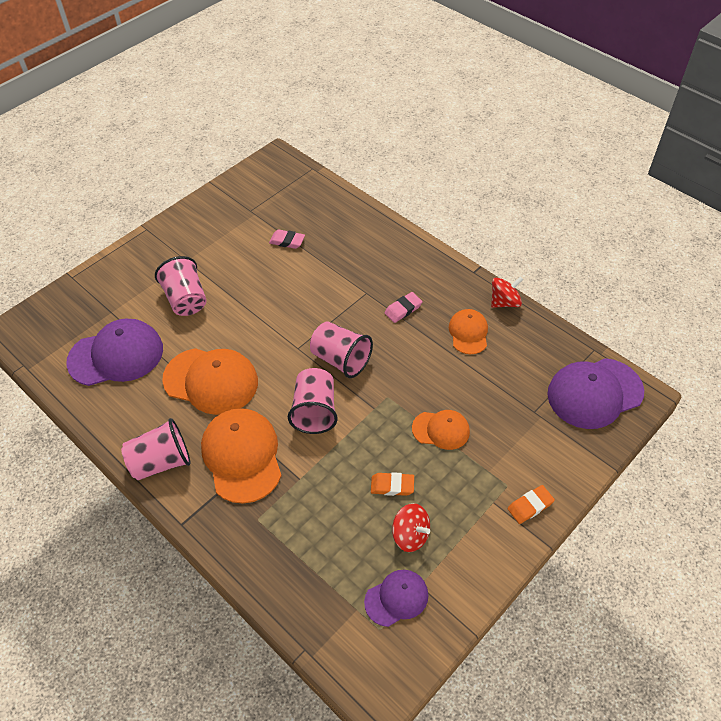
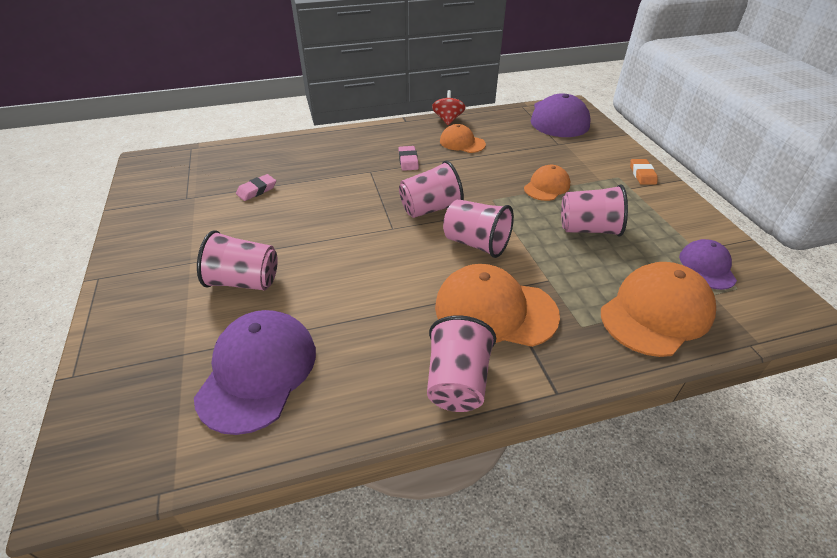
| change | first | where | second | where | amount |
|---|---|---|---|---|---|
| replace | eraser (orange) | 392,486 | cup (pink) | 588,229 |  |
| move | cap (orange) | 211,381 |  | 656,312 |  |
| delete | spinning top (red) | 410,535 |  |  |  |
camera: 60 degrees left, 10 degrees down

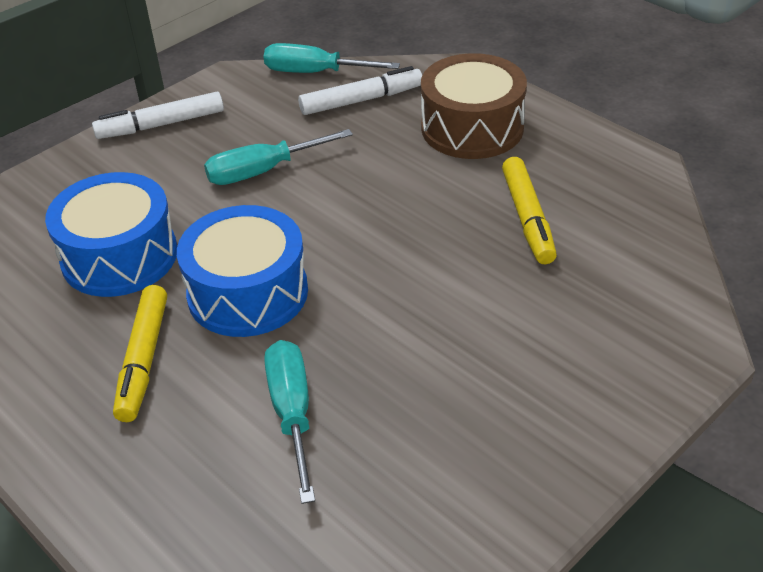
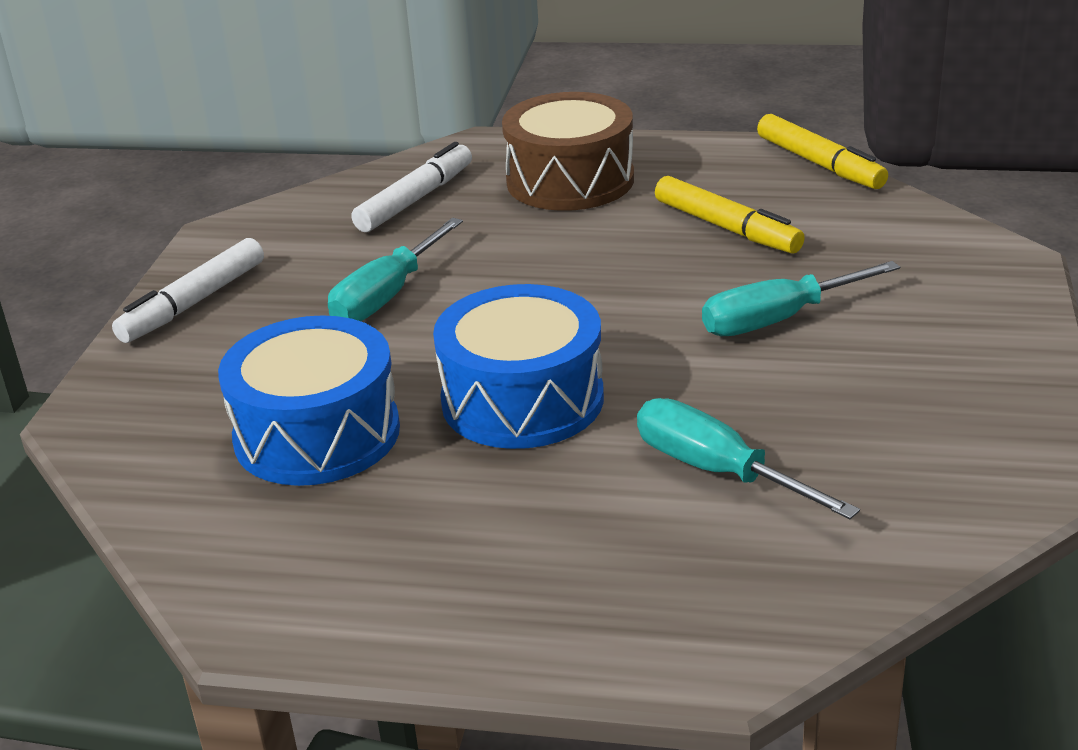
| change | first | where | second | where | amount |
|---|---|---|---|---|---|
| move | screwdriver (turquoise) | 316,73 |  | 779,319 |  |
| move | marker (yellow) | 143,360 |  | 819,164 |  |
camera: 35 degrees left, 10 degrees down

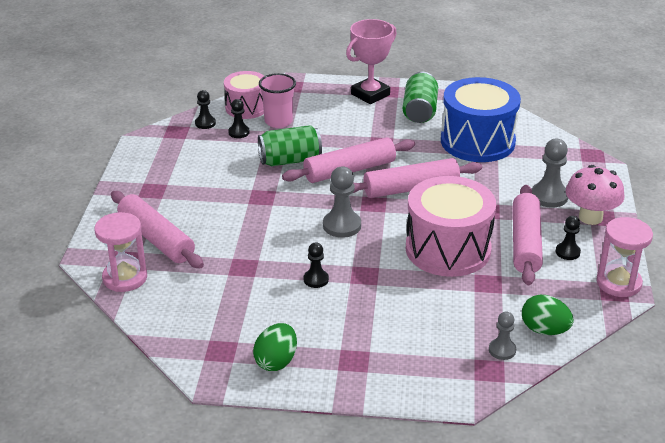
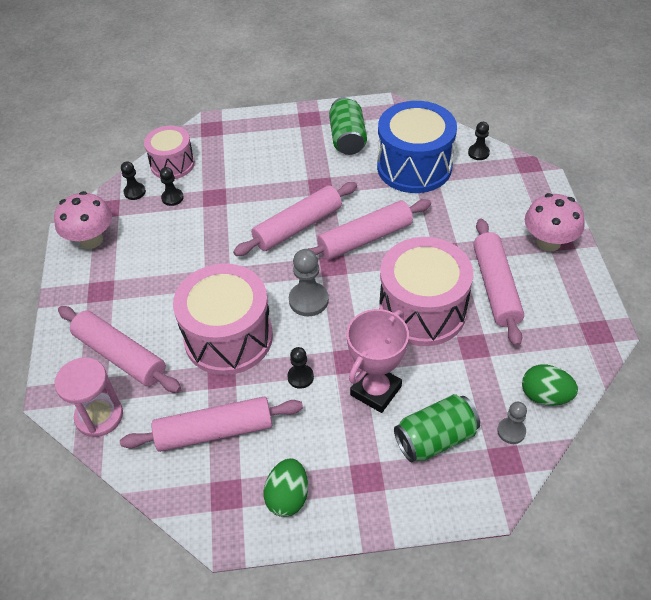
| change | first | where | second | where | amount |
|---|---|---|---|---|---|
| insert |  |  | mushroom (pink) | 91,240 |  |
| insert |  |  | rolling pin (pink) | 214,431 |  |
| insert |  |  | drum (pink) | 228,337 |  |
| move | trophy (pink) | 370,94 |  | 375,391 |  |
| move | can (green) | 290,160 |  | 435,438 |  |
| move | pawn (black) | 567,252 |  | 478,153 |  |
| delete | cup (pink) | 278,121 |  |  |  |
| delete | pawn (grey) | 549,196 |  |  |  |
| delete | hourglass (pink) | 618,283 |  |  |  |
camera: 10 degrees left, 15 degrees up

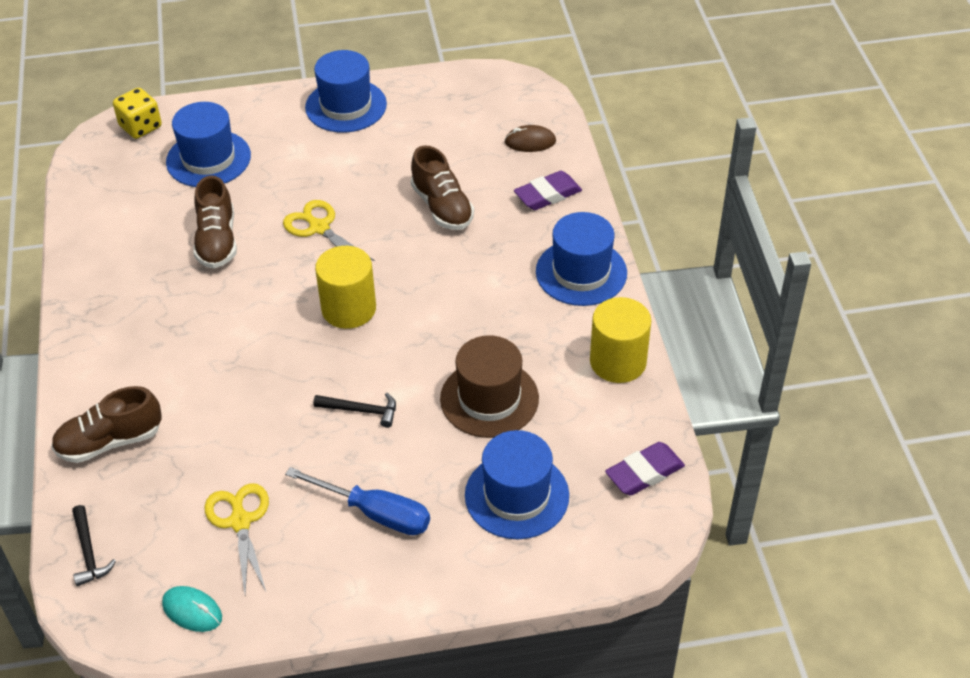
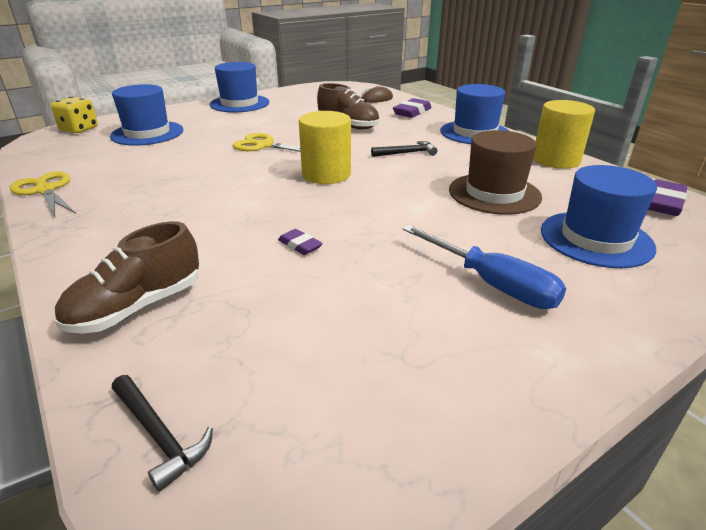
| change | first | where | second | where | amount |
|---|---|---|---|---|---|
| move | scissors (yellow) | 240,522 |  | 45,190 |  |
| insert |  |  | eraser (purple) | 300,245 |  |
| move | hammer (black) | 361,410 |  | 407,153 |  |
| rotate | screwdriver (blue) | 375,513 |  | 492,284 | 45 degrees clockwise |
| delete | mouse (turquoise) | 192,611 |  |  |  |
| delete | shoe (brown) | 217,241 |  |  |  |
camera: 25 degrees left, 15 degrees down

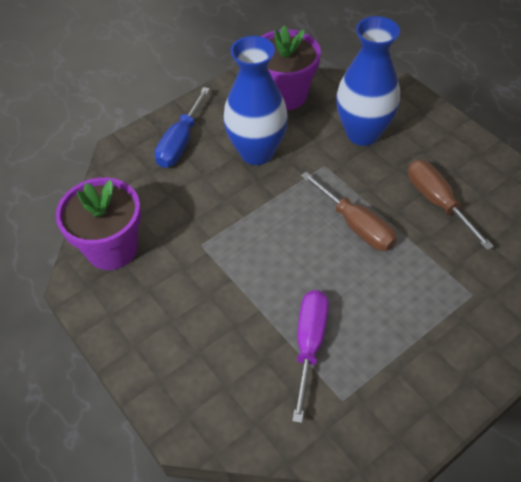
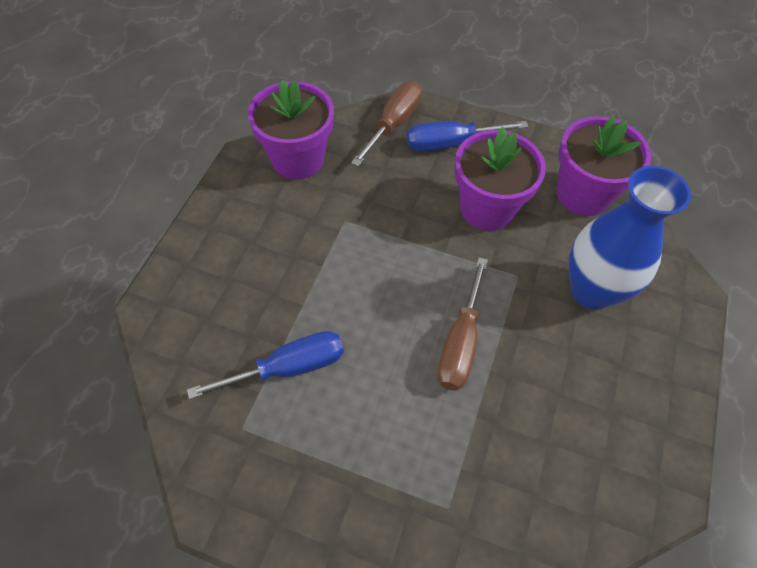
| change | first | where | second | where | amount |
|---|---|---|---|---|---|
| recolor | screwdriver (purple) | 309,344 | screwdriver (blue) | 288,368 |  |
| move | screwdriver (brown) | 437,202 |  | 393,124 |  |
| replace | vase (blue) | 257,152 | flower pot (purple) | 487,208 |  |
camera: 55 degrees right, 5 degrees up

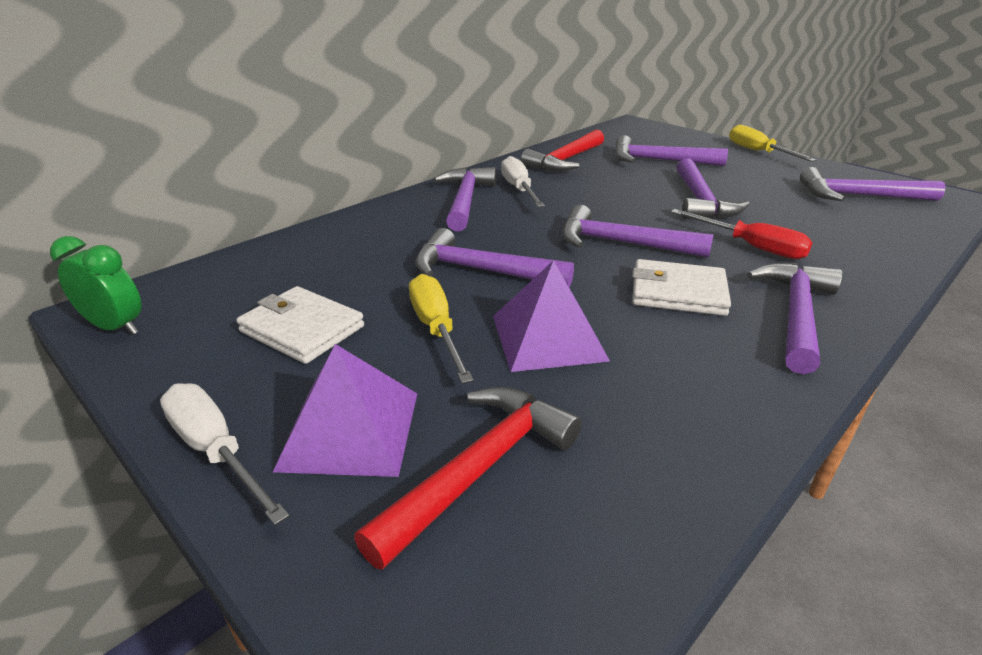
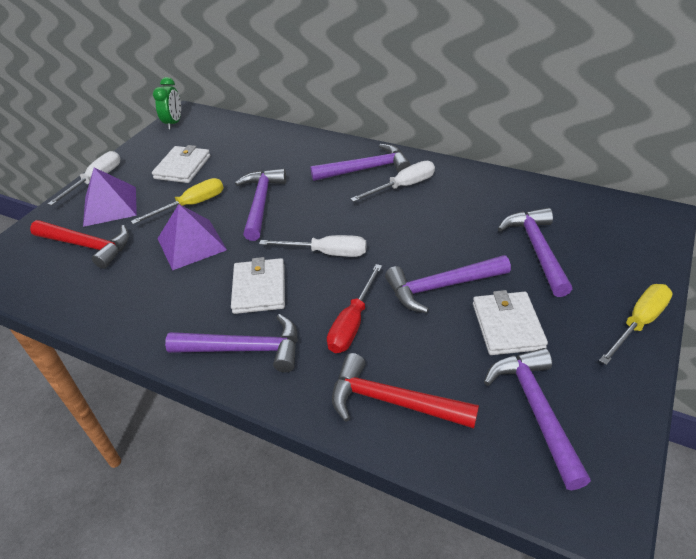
| change | first | where | second | where | amount |
|---|---|---|---|---|---|
| replace | hammer (purple) | 622,243 | screwdriver (white) | 327,253 |  |
| move | hammer (red) | 565,160 |  | 392,401 |  |
| insert |  |  | wallet (white) | 507,326 |  |
camera: 75 degrees right, 10 degrees up

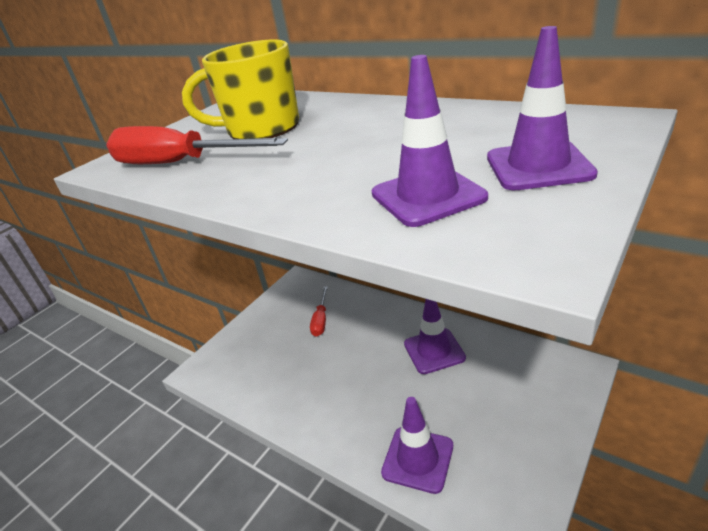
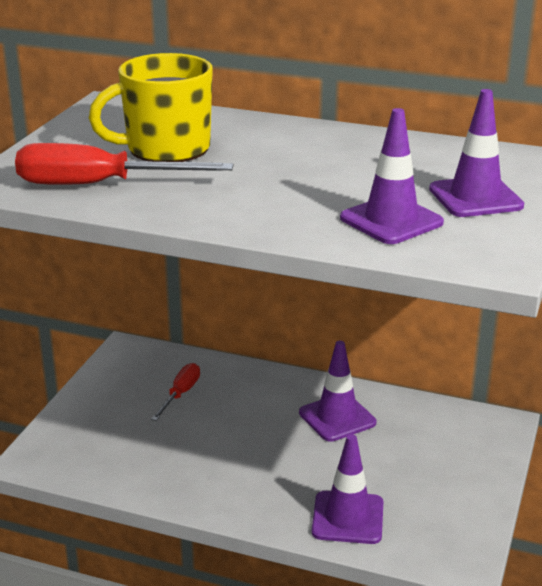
| change | first | where | second | where | amount |
|---|---|---|---|---|---|
| rotate | screwdriver (red) | 321,320 |  | 180,394 | 150 degrees counterclockwise |
camera: 20 degrees left, 5 degrees down

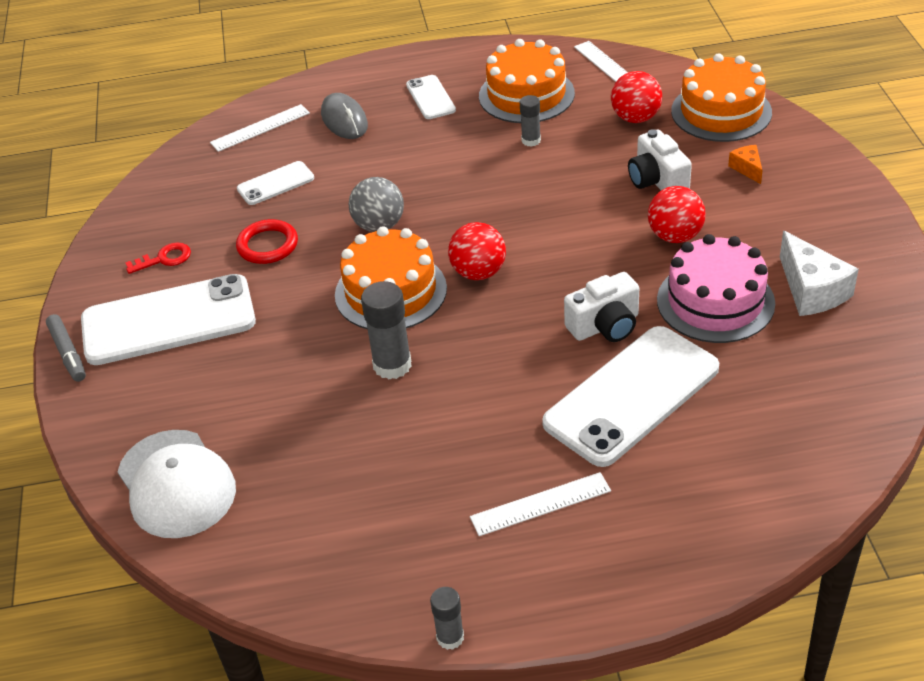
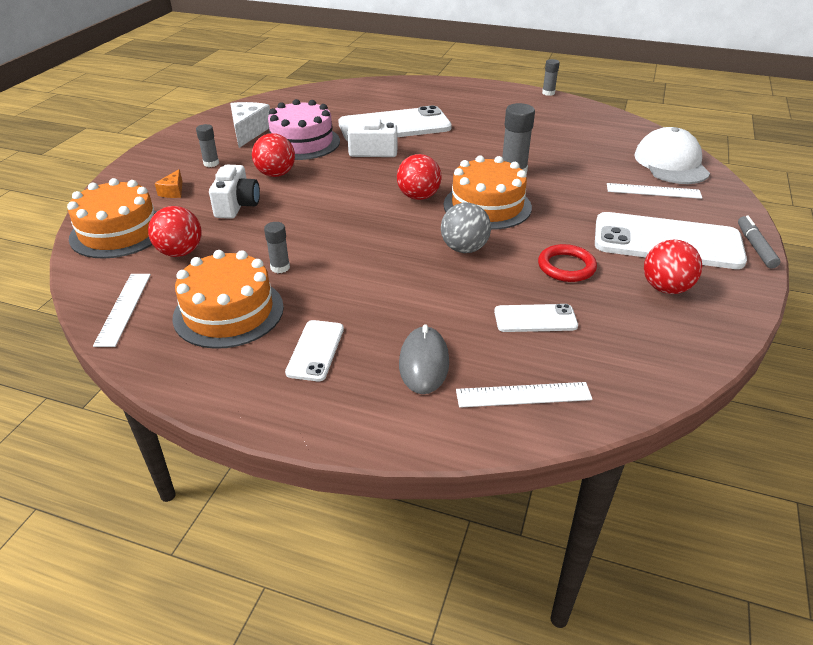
| change | first | where | second | where | amount |
|---|---|---|---|---|---|
| insert |  |  | glue stick (grey) | 211,163 |  |
| move | ruler (white) | 540,504 |  | 653,191 |  |
| replace | key (red) | 164,259 | ball (red) | 666,288 |  |
camera: 155 degrees left, 5 degrees down

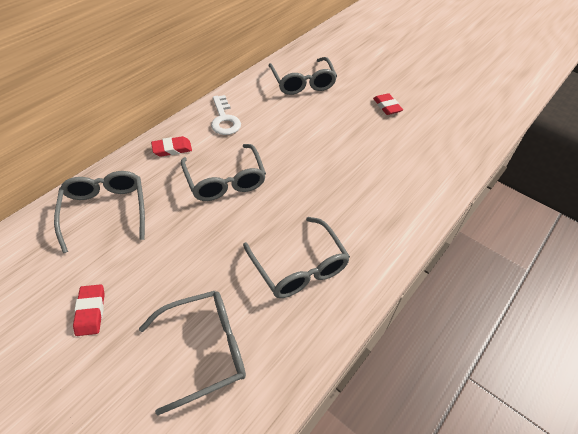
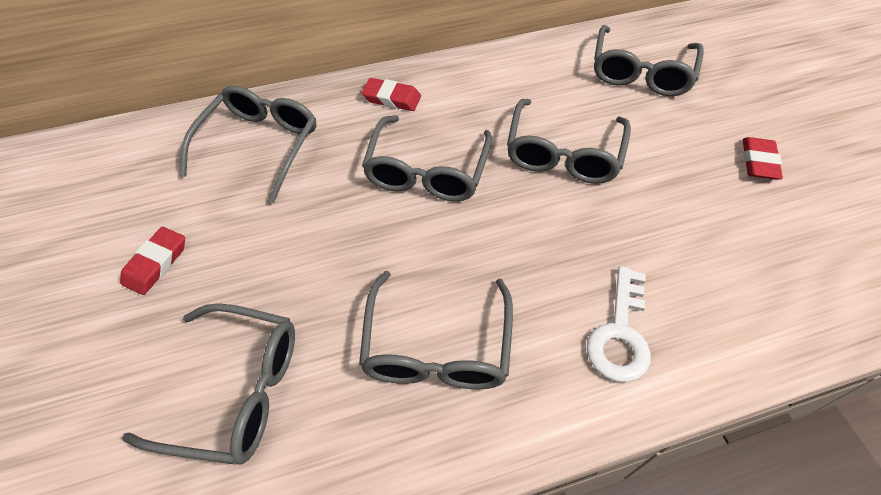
| change | first | where | second | where | amount |
|---|---|---|---|---|---|
| insert |  |  | glasses (grey) | 563,154 |  |
| move | key (white) | 224,119 |  | 620,334 |  |
camera: 35 degrees right, 5 degrees up

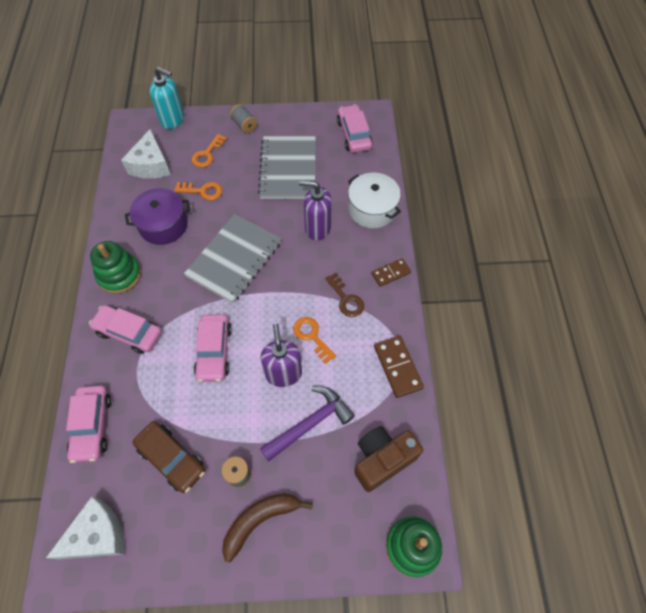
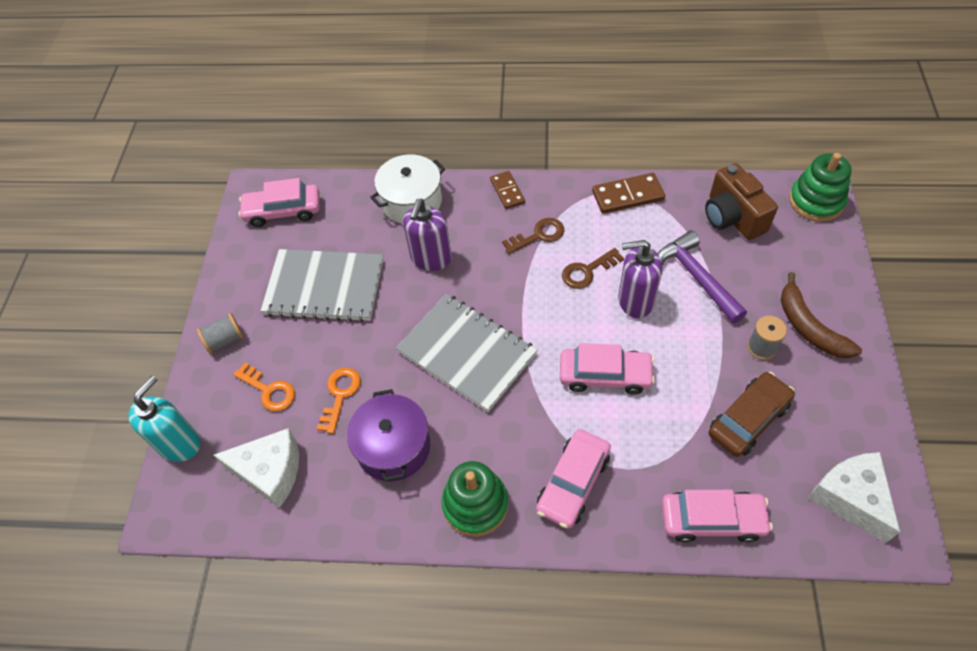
| change | first | where | second | where | amount |
|---|---|---|---|---|---|
| recolor | key (orange) | 312,336 | key (brown) | 587,271 |  |
camera: 80 degrees left, 5 degrees down

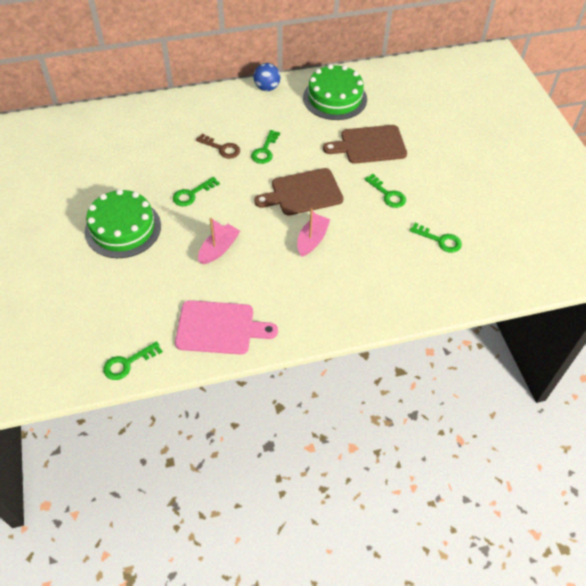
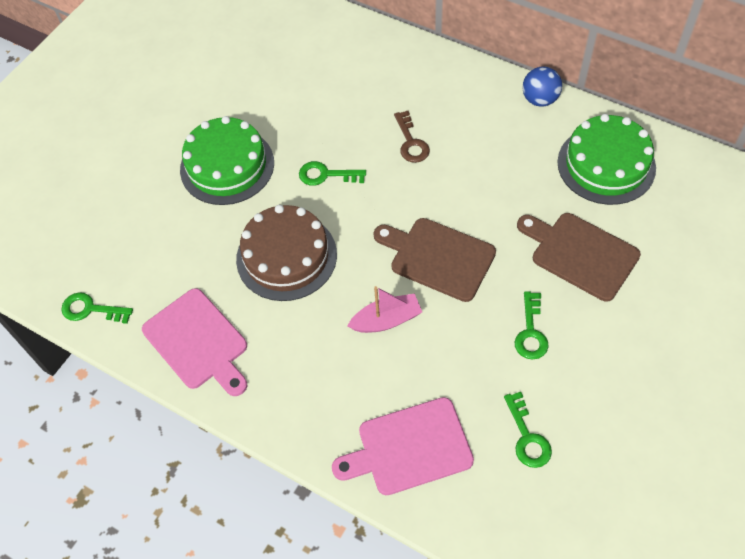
| change | first | where | second | where | amount |
|---|---|---|---|---|---|
| replace | boat (pink) | 219,249 | cake (brown) | 286,256 |  |
| insert |  |  | cutting board (pink) | 409,447 |  |
| delete | key (green) | 265,151 |  |  |  |
camera: 50 degrees right, 5 degrees up

